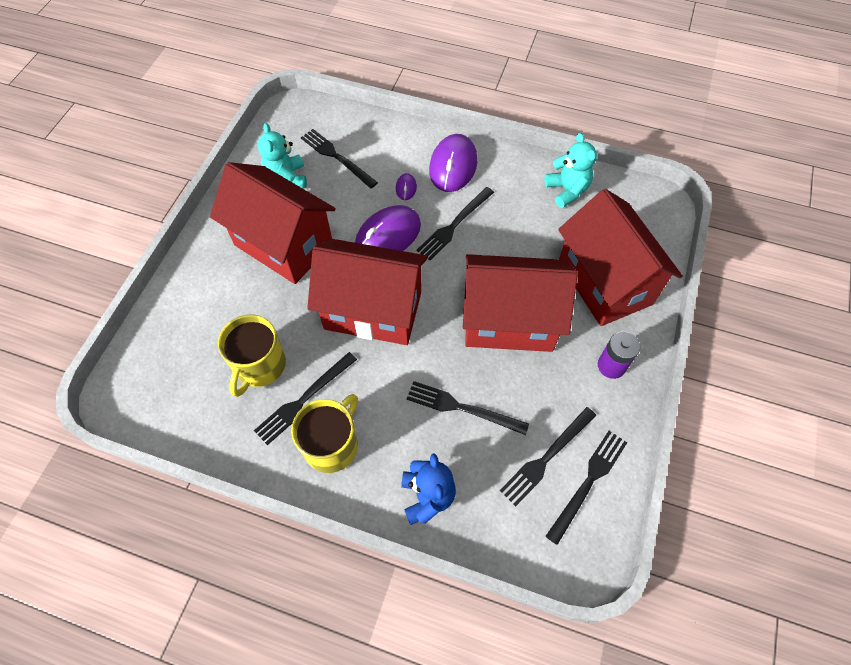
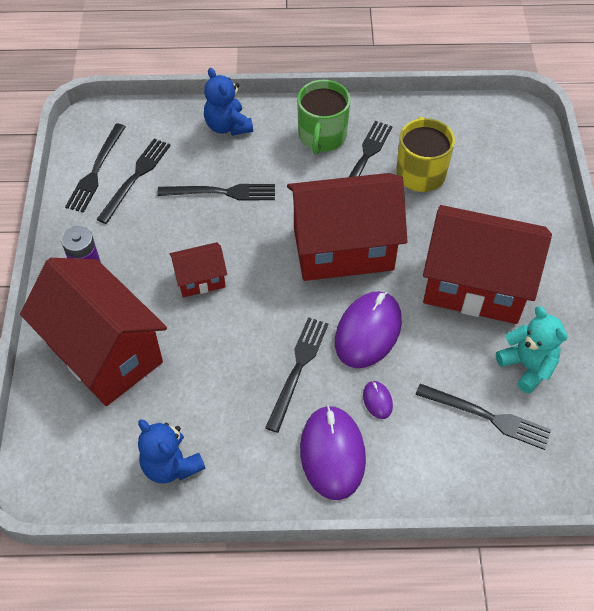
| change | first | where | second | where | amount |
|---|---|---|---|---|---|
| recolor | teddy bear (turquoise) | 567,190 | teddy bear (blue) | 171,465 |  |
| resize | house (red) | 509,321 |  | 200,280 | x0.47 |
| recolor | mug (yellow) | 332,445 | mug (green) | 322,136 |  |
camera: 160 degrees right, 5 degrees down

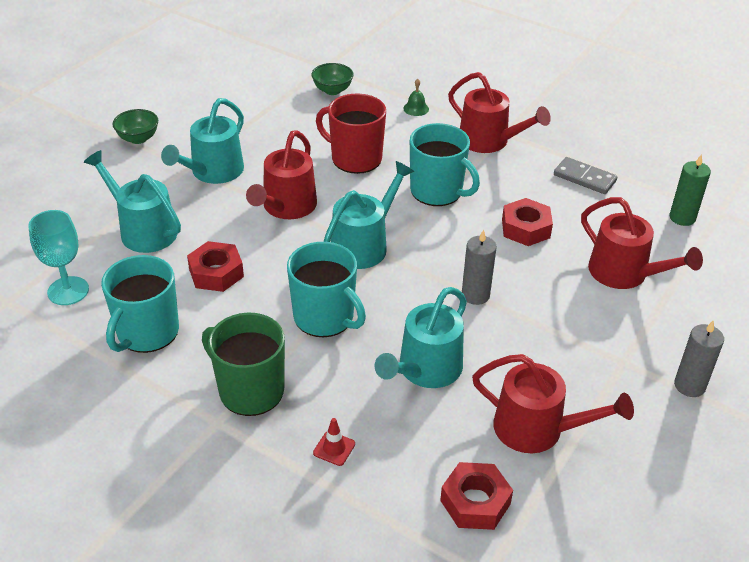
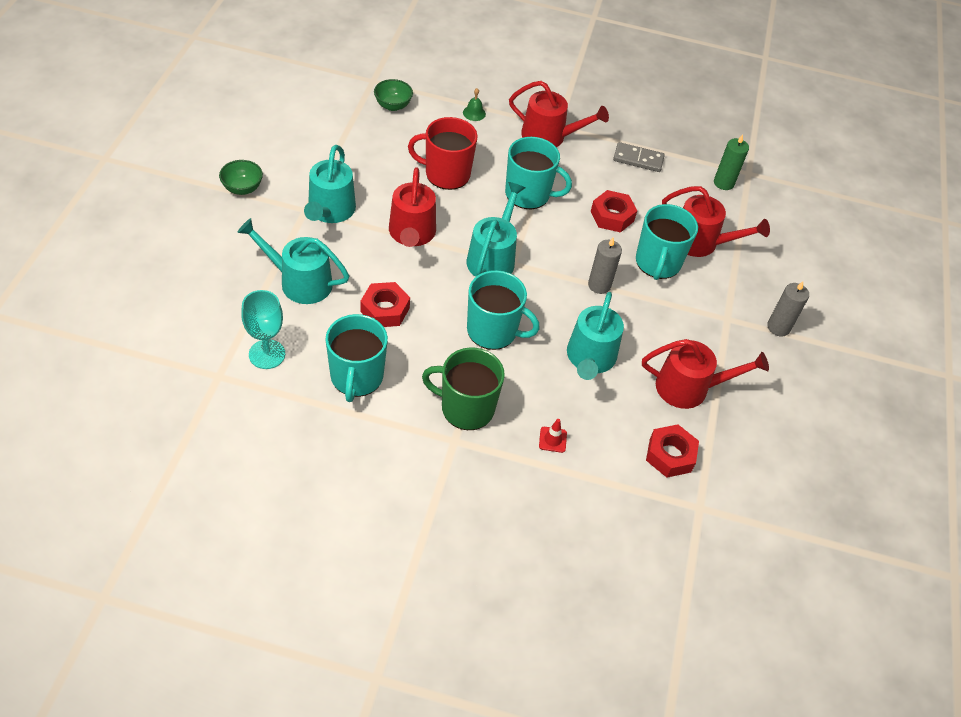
| change | first | where | second | where | amount |
|---|---|---|---|---|---|
| insert |  |  | mug (turquoise) | 657,263 |  |
camera: 25 degrees left, 10 degrees up

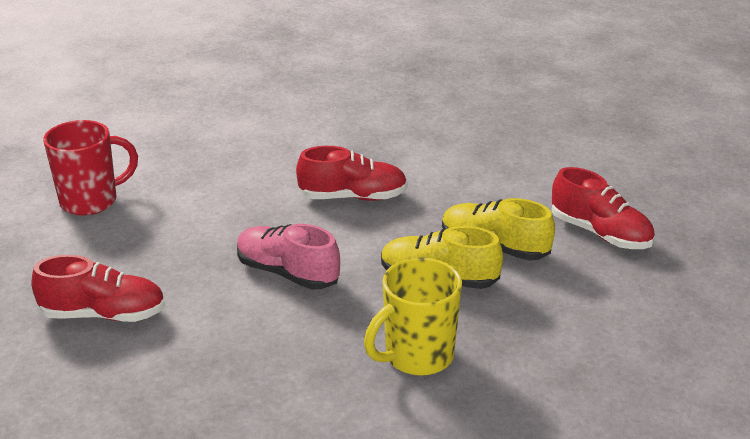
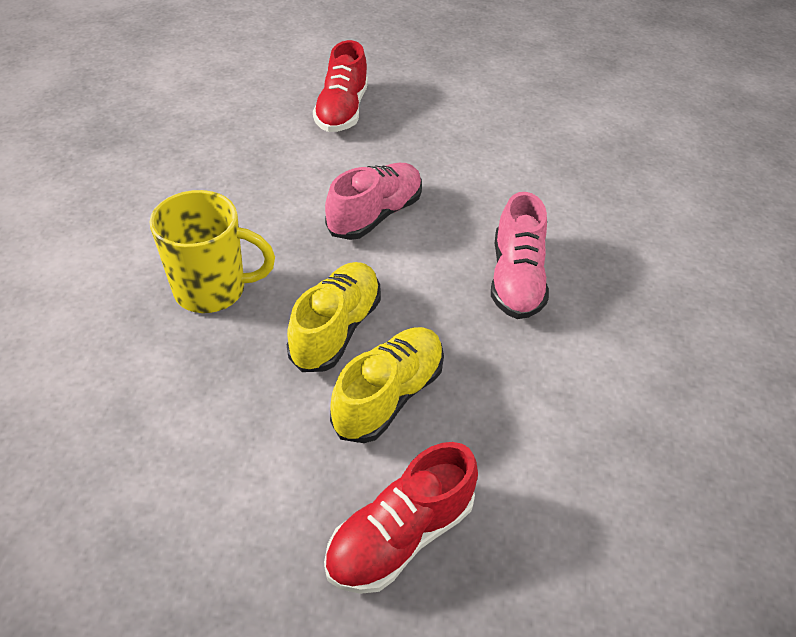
| change | first | where | second | where | amount |
|---|---|---|---|---|---|
| rotate | mug (yellow) | 417,356 |  | 212,290 | 120 degrees clockwise |
| recolor | shoe (red) | 353,197 | shoe (pink) | 516,279 |  |
| delete | mug (red) | 91,201 |  |  |  |
camera: 95 degrees right, 15 degrees up

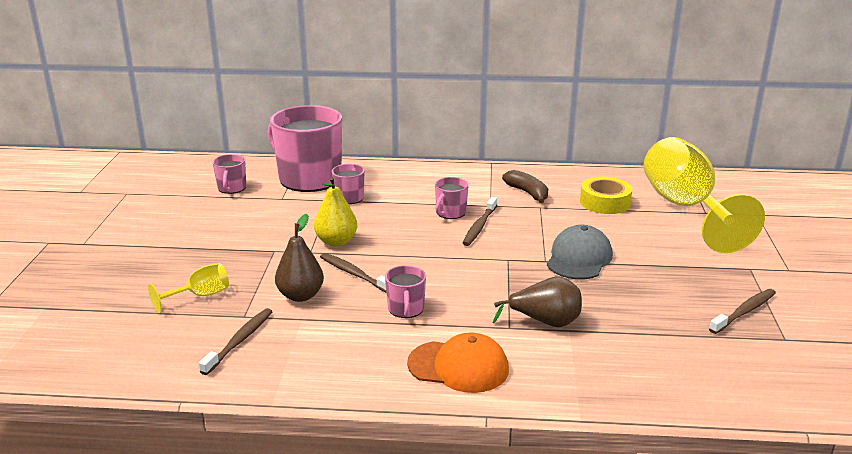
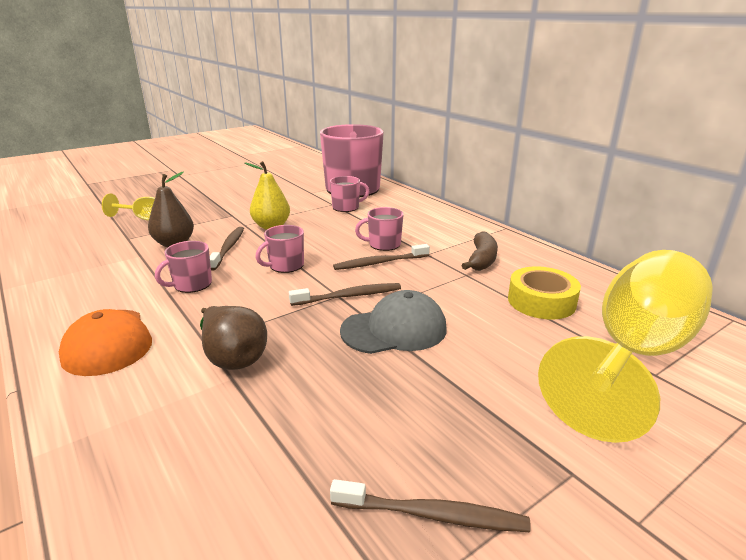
| change | first | where | second | where | amount |
|---|---|---|---|---|---|
| move | mug (pink) | 231,188 |  | 285,265 |  |
| move | toothbrush (brown) | 240,341 |  | 349,296 |  |
camera: 50 degrees right, 0 degrees up

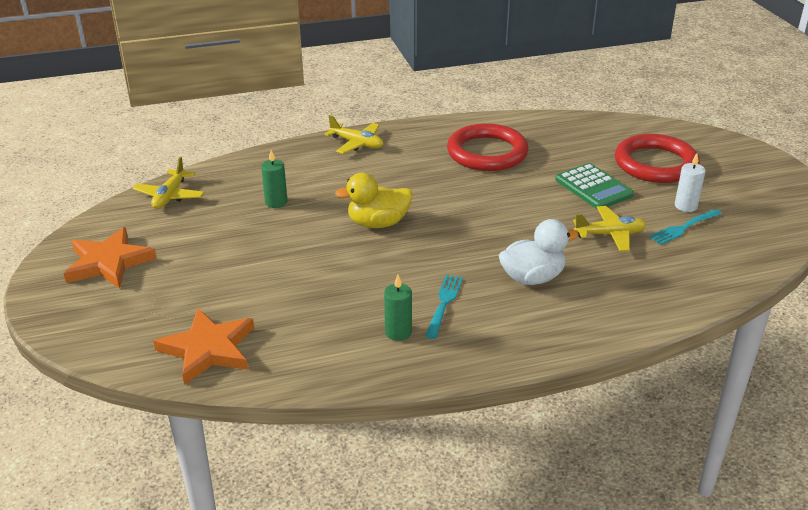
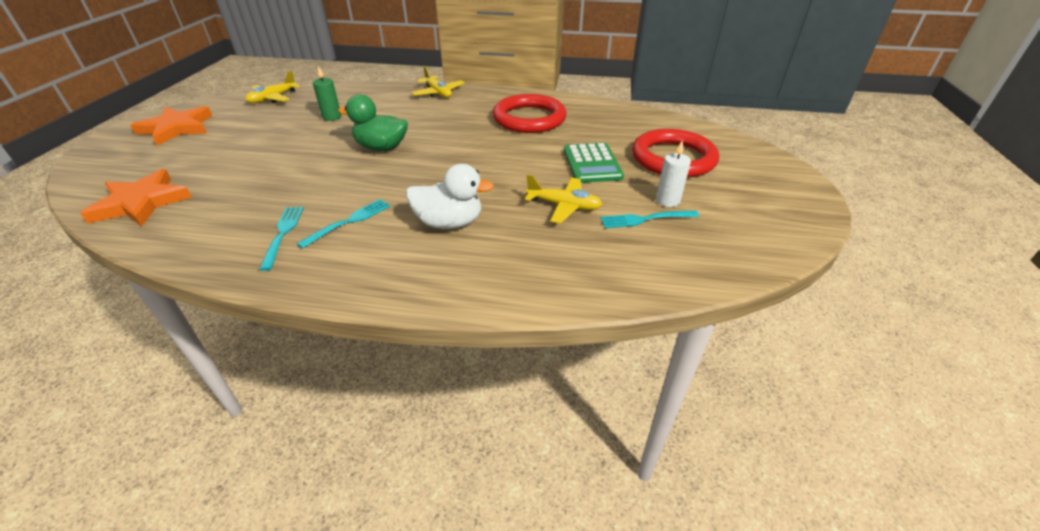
| change | first | where | second | where | amount |
|---|---|---|---|---|---|
| replace | candle (green) | 398,332 | fork (turquoise) | 283,234 |  |
| recolor | duck (yellow) | 378,223 | duck (green) | 381,147 |  |
camera: 25 degrees right, 5 degrees up

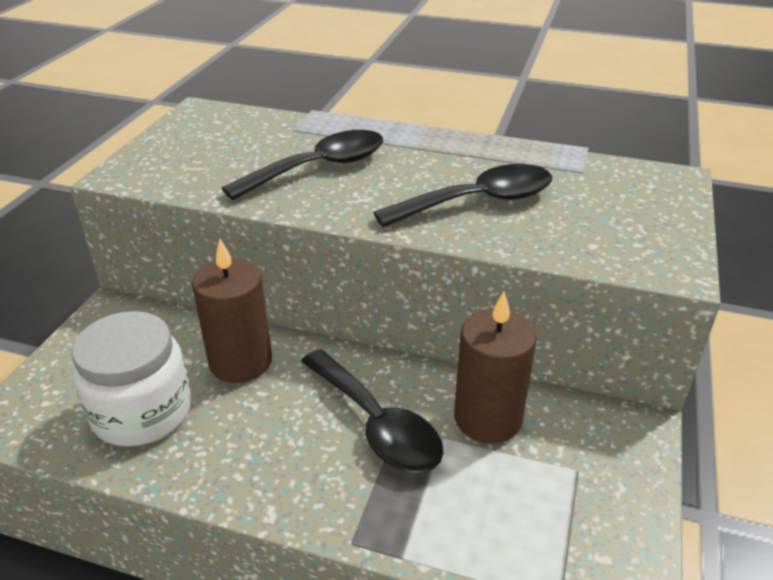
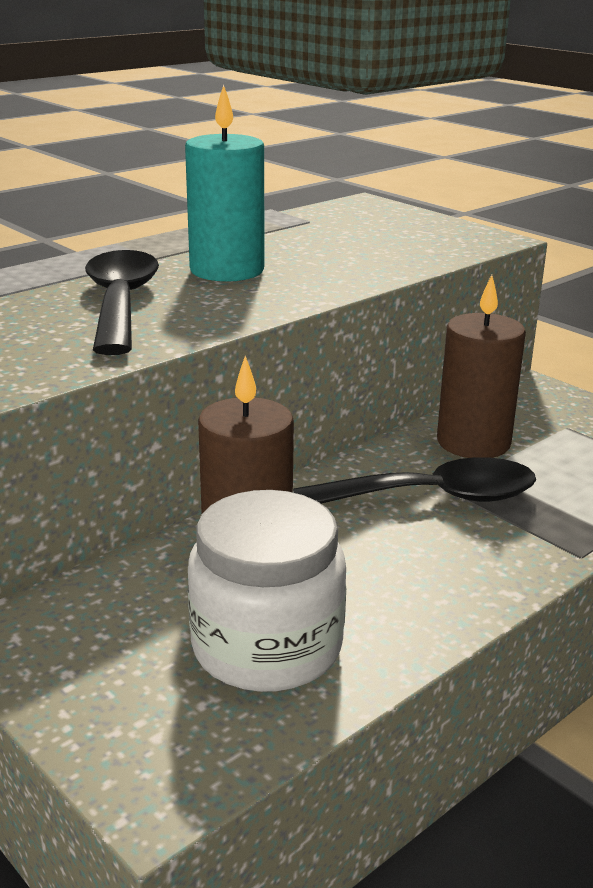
| change | first | where | second | where | amount |
|---|---|---|---|---|---|
| insert |  |  | candle (turquoise) | 227,270 |  |
| delete | spoon (black) | 479,201 |  |  |  |
camera: 60 degrees left, 10 degrees down

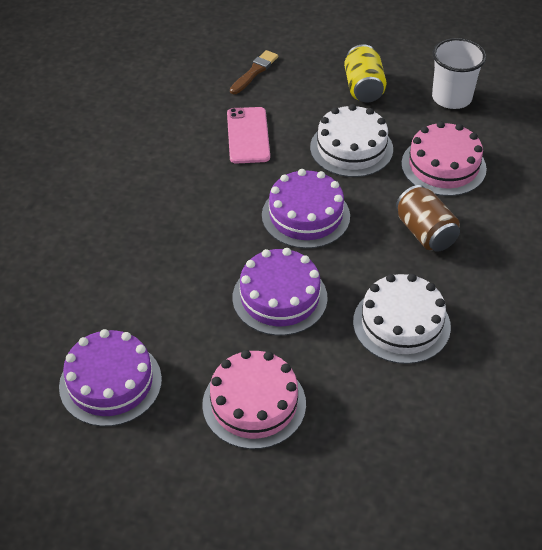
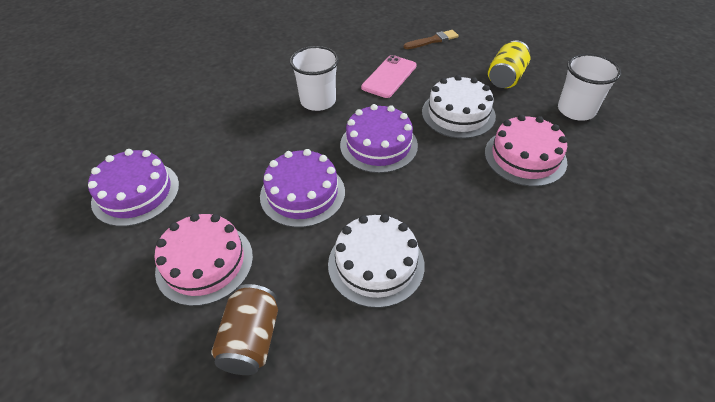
| change | first | where | second | where | amount |
|---|---|---|---|---|---|
| move | can (brown) | 425,233 |  | 251,340 |  |
| insert |  |  | cup (white) | 318,101 |  |
camera: 35 degrees right, 0 degrees up

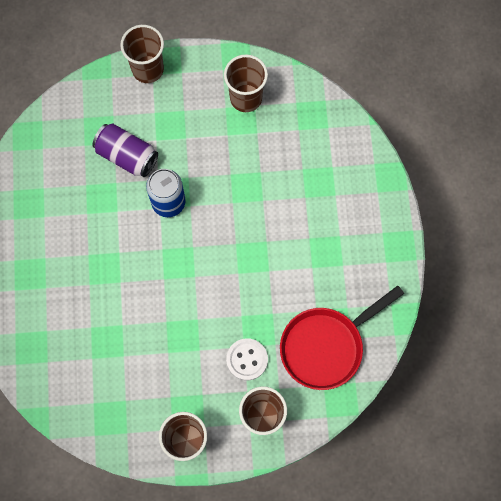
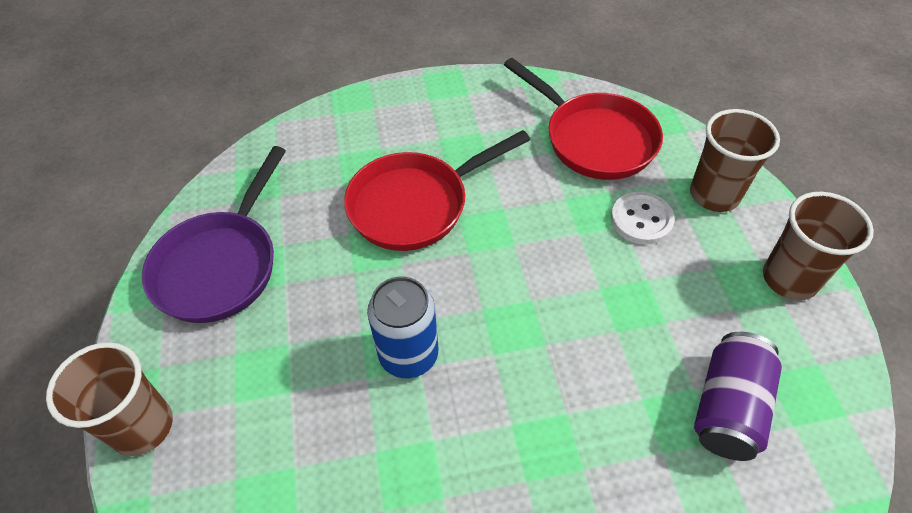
| change | first | where | second | where | amount |
|---|---|---|---|---|---|
| replace | cup (brown) | 246,98 | pan (purple) | 221,265 |  |
| insert |  |  | pan (red) | 415,204 |  |
| move | can (purple) | 127,156 |  | 728,407 |  |
camera: 95 degrees left, 20 degrees down

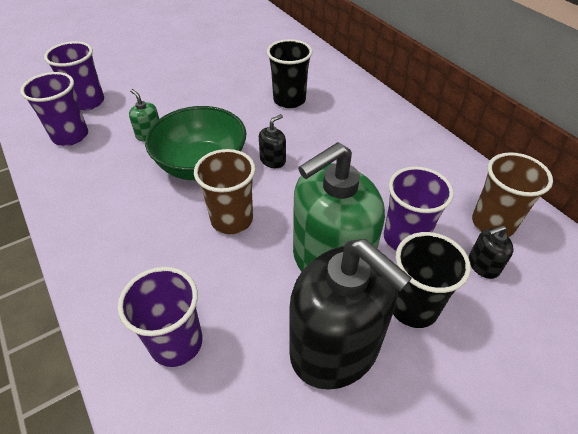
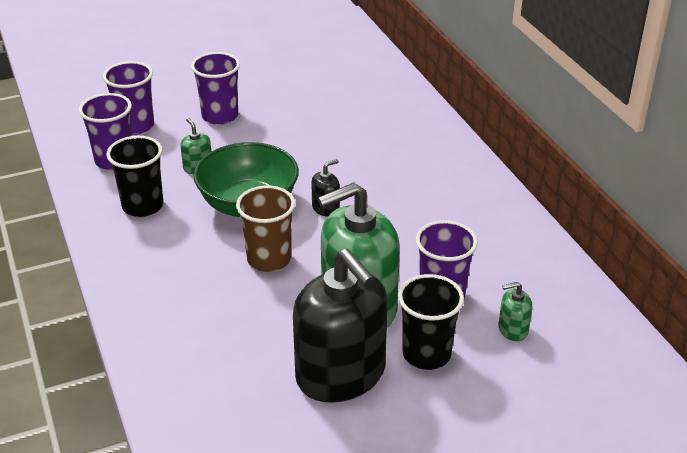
| change | first | where | second | where | amount |
|---|---|---|---|---|---|
| move | cup (black) | 289,100 |  | 143,206 |  |
| move | cup (purple) | 176,343 |  | 220,116 |  |
| recolor | soap dispenser (black) | 483,265 | soap dispenser (green) | 513,329 |  |
| delete | cup (brown) | 493,223 |  |  |  |
camera: 10 degrees right, 10 degrees down

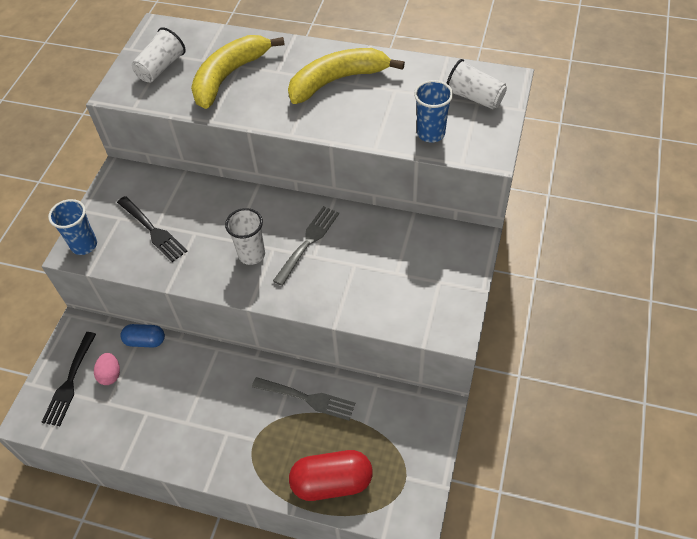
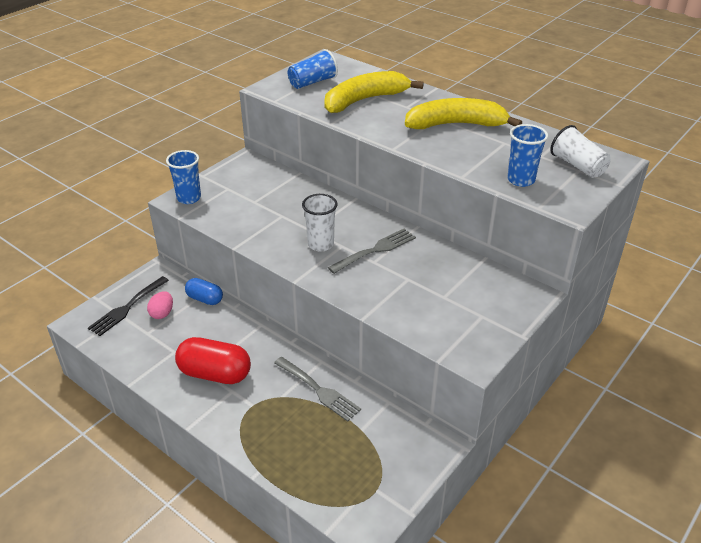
| change | first | where | second | where | amount |
|---|---|---|---|---|---|
| move | capsule (red) | 332,482 |  | 215,373 |  |
| recolor | cup (white) | 161,67 | cup (blue) | 313,82 |  |
| delete | fork (black) | 153,230 |  |  |  |
camera: 20 degrees right, 15 degrees down

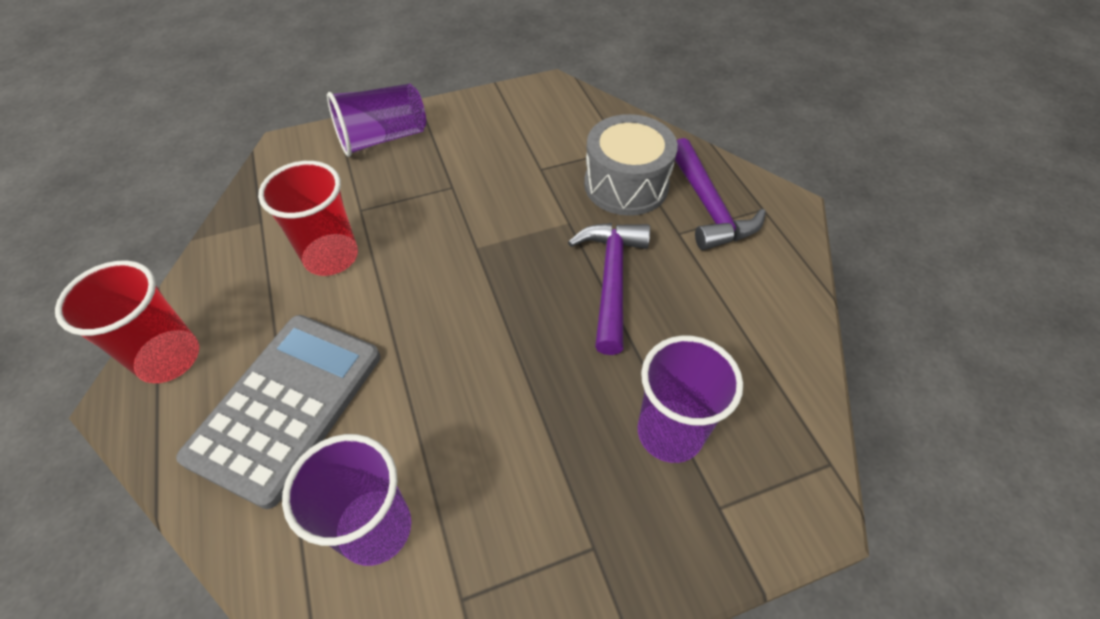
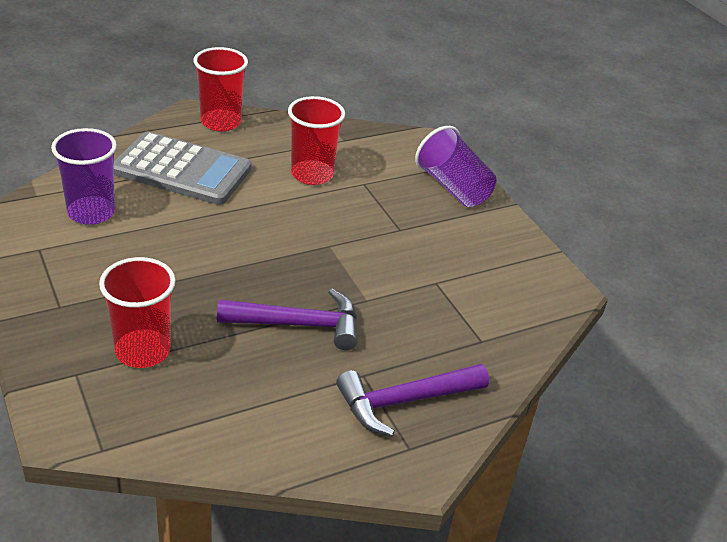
| change | first | where | second | where | amount |
|---|---|---|---|---|---|
| recolor | cup (purple) | 670,432 | cup (red) | 142,351 |  |
| delete | drum (grey) | 626,185 |  |  |  |
camera: 80 degrees right, 15 degrees down

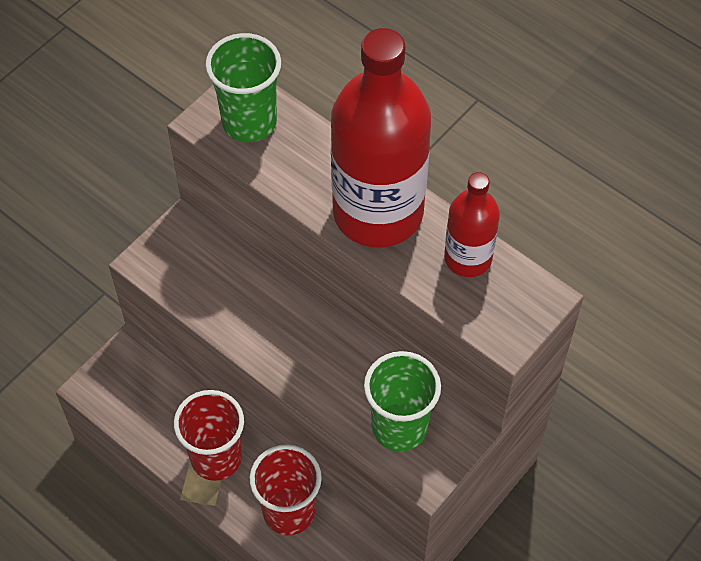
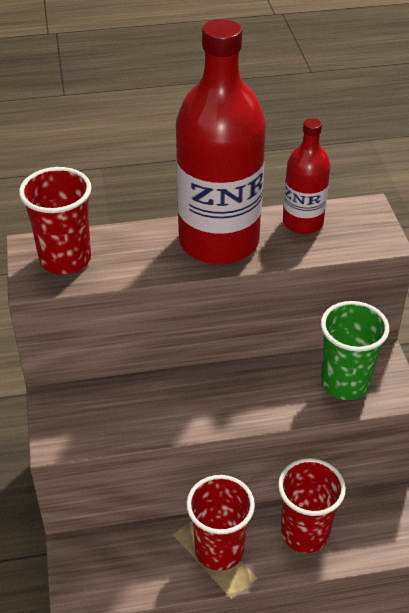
| change | first | where | second | where | amount |
|---|---|---|---|---|---|
| recolor | cup (green) | 249,122 | cup (red) | 65,259 |  |
camera: 50 degrees left, 15 degrees down

